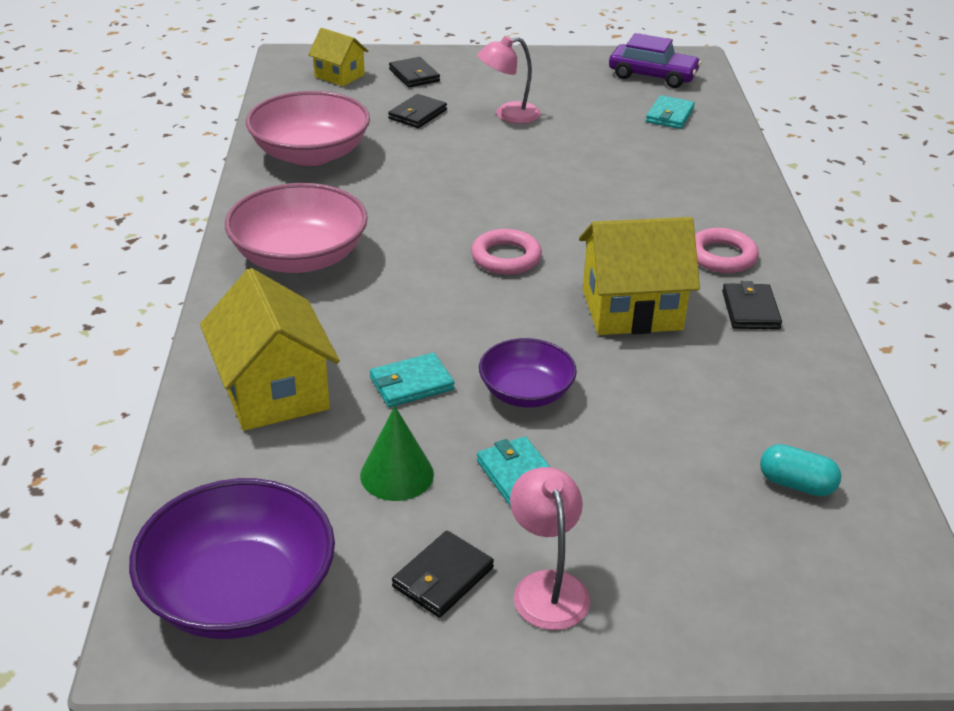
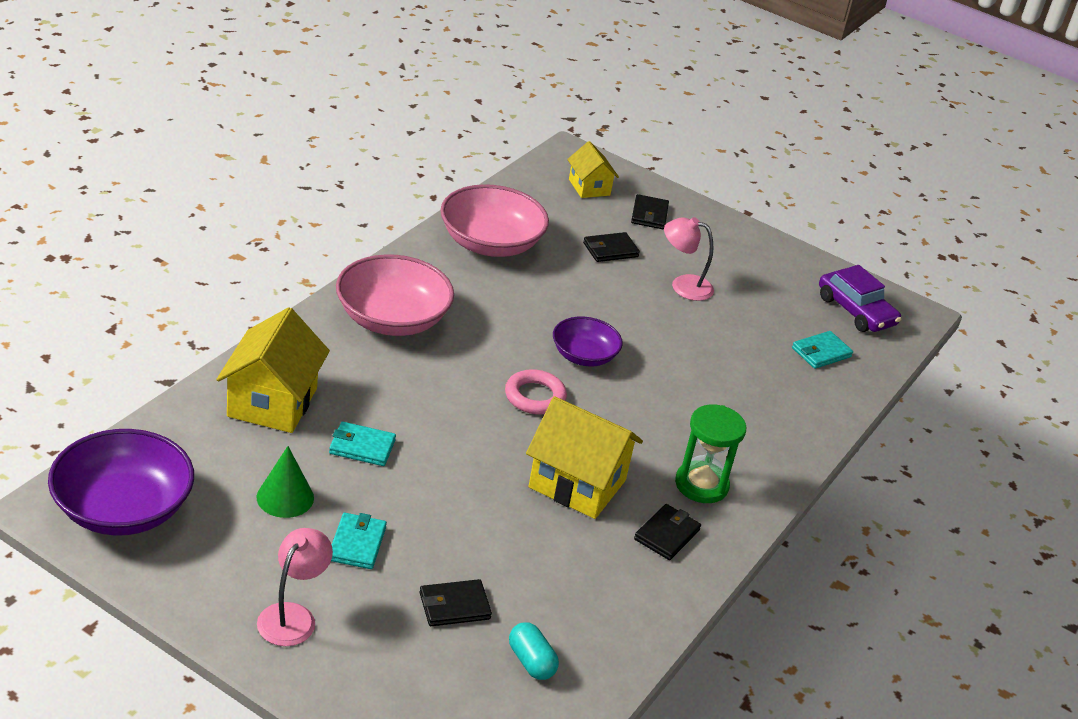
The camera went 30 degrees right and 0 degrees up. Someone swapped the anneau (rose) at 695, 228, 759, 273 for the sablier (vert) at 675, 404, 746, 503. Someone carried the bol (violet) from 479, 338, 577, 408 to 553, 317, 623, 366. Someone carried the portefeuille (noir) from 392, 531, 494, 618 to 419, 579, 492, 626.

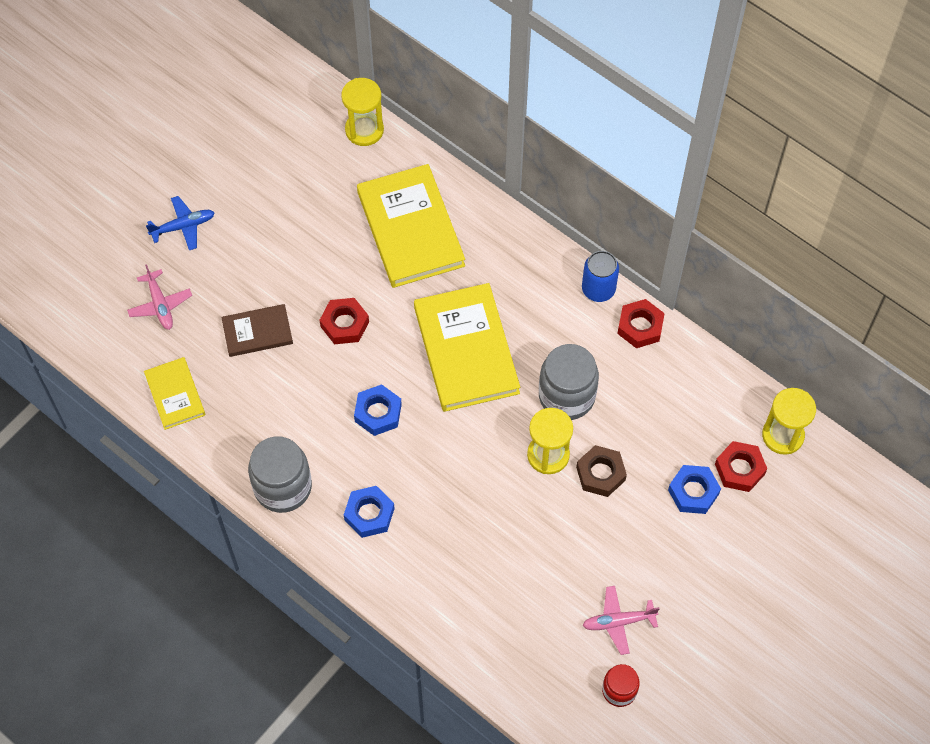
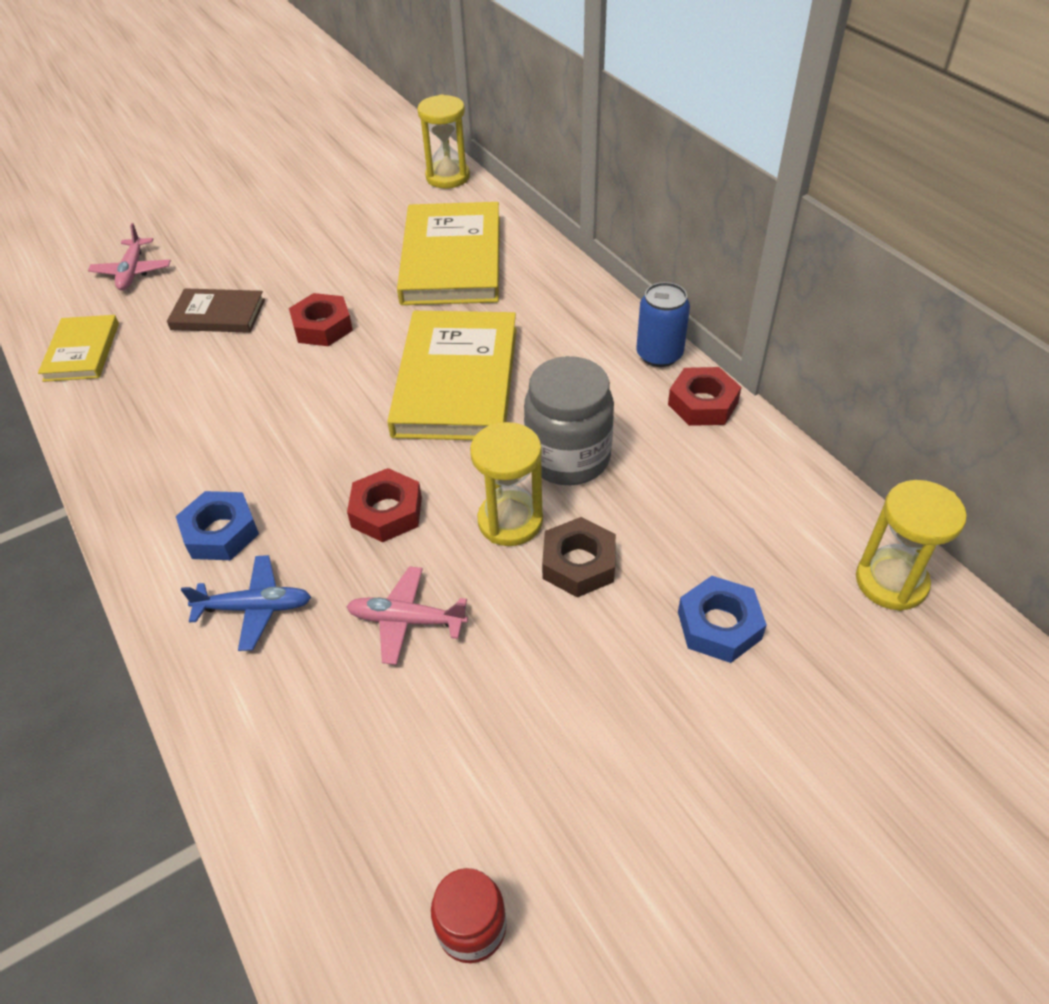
The camera went 20 degrees right and 15 degrees down. Someone carried the avion (bleu) from 146, 196, 215, 250 to 181, 555, 311, 651. Someone took away the écrou (bleu) at 354, 384, 402, 436. Someone took away the bocal (gris) at 248, 436, 312, 513. Someone carried the écrou (rouge) from 715, 441, 767, 492 to 347, 468, 422, 543. Someone carried the avion (rose) from 582, 586, 660, 655 to 346, 566, 468, 665.

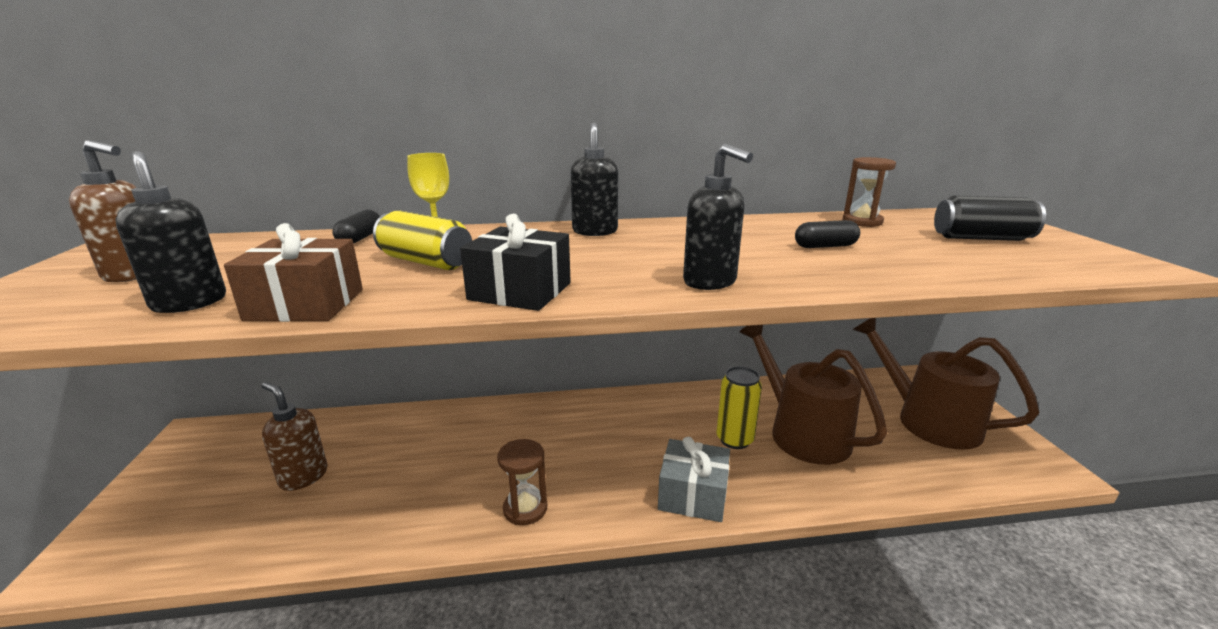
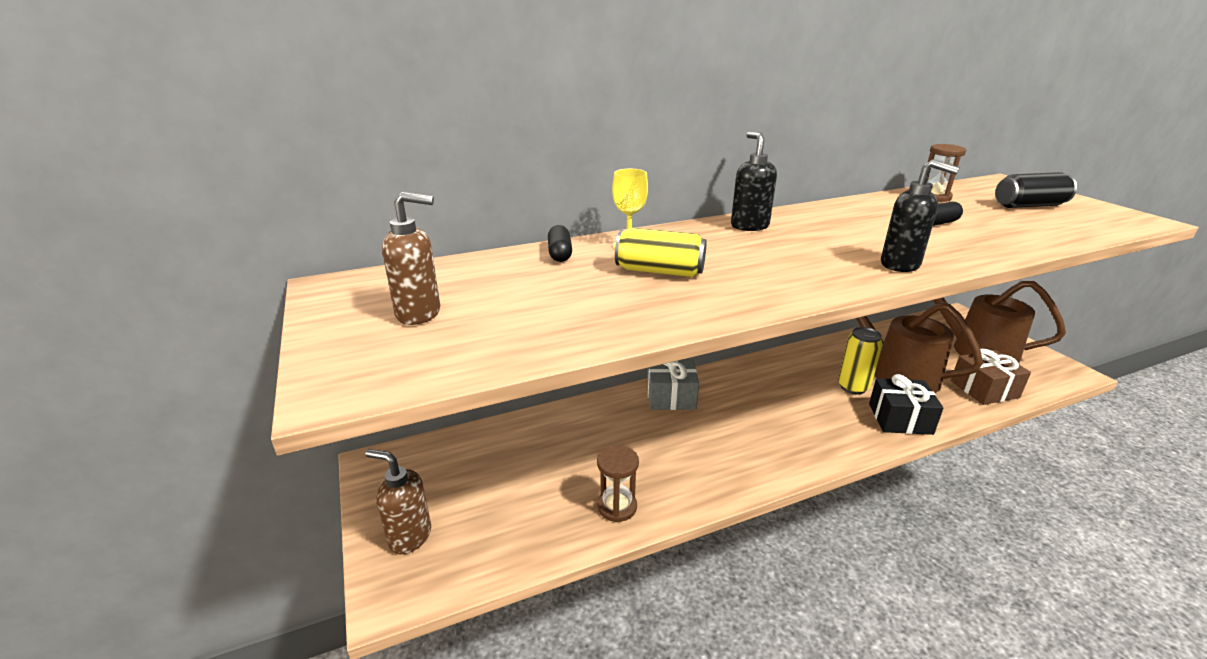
The camera went 15 degrees left and 5 degrees up. Someone took away the distributeur de savon (noir) at 115, 151, 226, 313. Someone carried the cadeau (noir) from 460, 214, 571, 311 to 869, 374, 943, 435. Someone carried the cadeau (marron) from 224, 223, 363, 322 to 951, 349, 1031, 405. Someone carried the distributeur de savon (marron) from 261, 382, 328, 491 to 365, 449, 431, 554. Someone carried the cadeau (gris) from 658, 437, 730, 522 to 647, 359, 699, 410. Someone carried the sablier (marron) from 497, 439, 547, 525 to 597, 445, 639, 522.

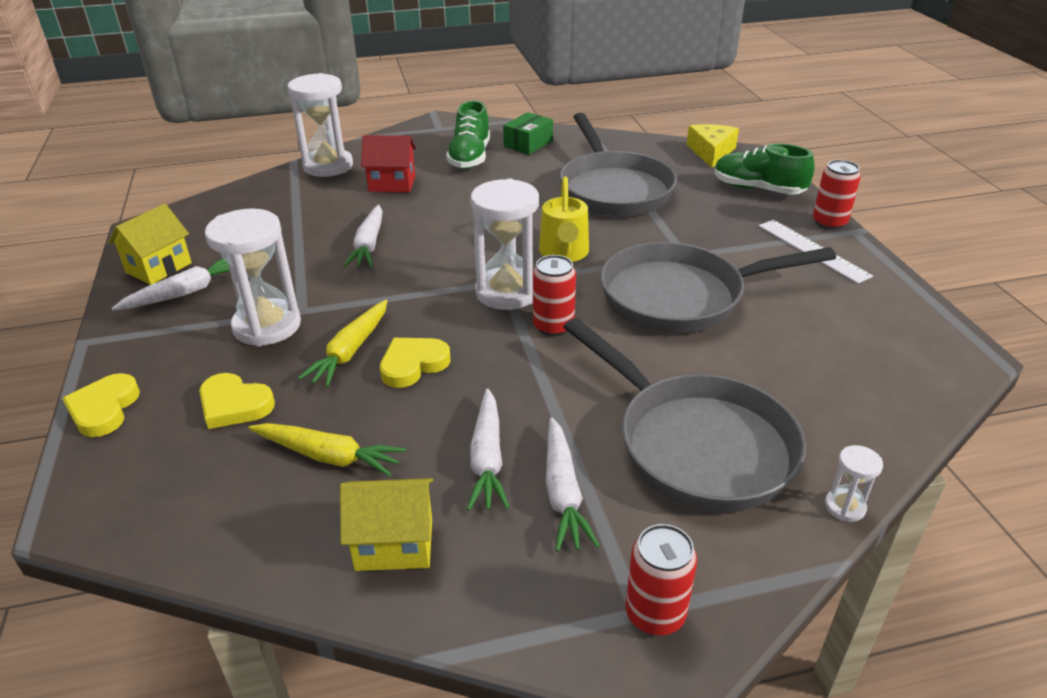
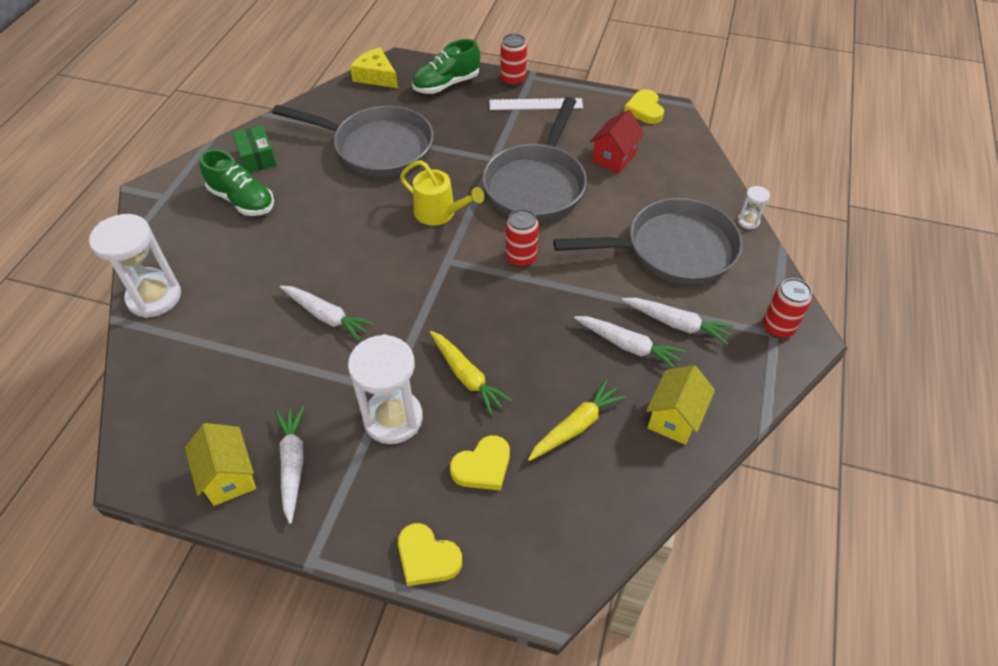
The camera went 60 degrees left and 15 degrees up. Someone carried the maison (rouge) from 361, 135, 416, 192 to 590, 110, 645, 173. Someone took away the sablier (blanc) at 470, 179, 539, 310. Someone carried the cœur (jaune) from 380, 338, 451, 388 to 624, 89, 664, 124.

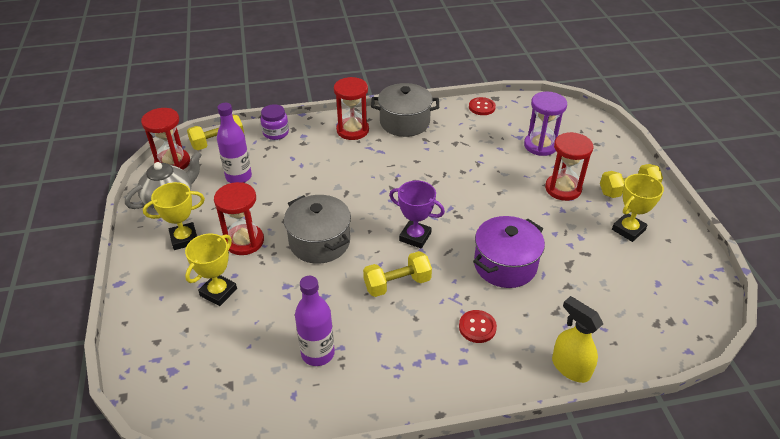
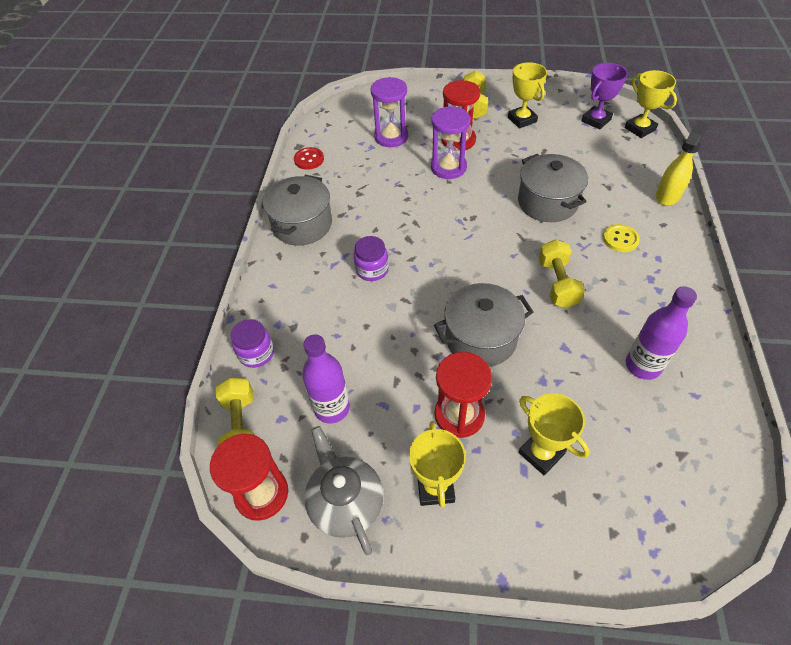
The camera went 70 degrees left and 10 degrees up. Someone took away the sablier (rouge) at 334, 77, 369, 140. Someone carried the trophée (violet) from 389, 180, 445, 249 to 582, 63, 628, 130. Someone repainted the marmite (violet) at 473, 216, 545, 288, which became the marmite (gris) at 518, 154, 588, 222. Someone rotated the vaporisateur (jaune) at 552, 296, 603, 383 by 150 degrees clockwise. Someone repainted the bouton (rouge) at 459, 310, 497, 343, which became the bouton (jaune) at 603, 224, 640, 252. Someone put down the trophée (jaune) at 625, 70, 677, 138. Someone put down the sablier (violet) at 431, 106, 471, 179. Someone put down the bocal (violet) at 354, 236, 389, 281.

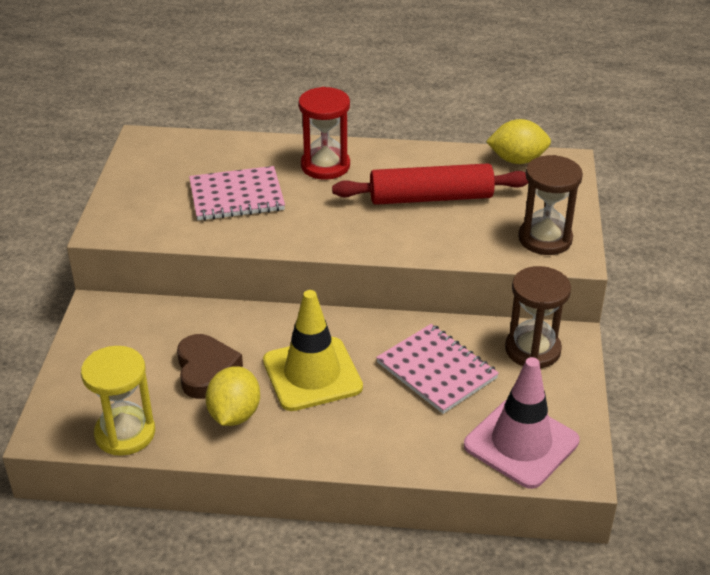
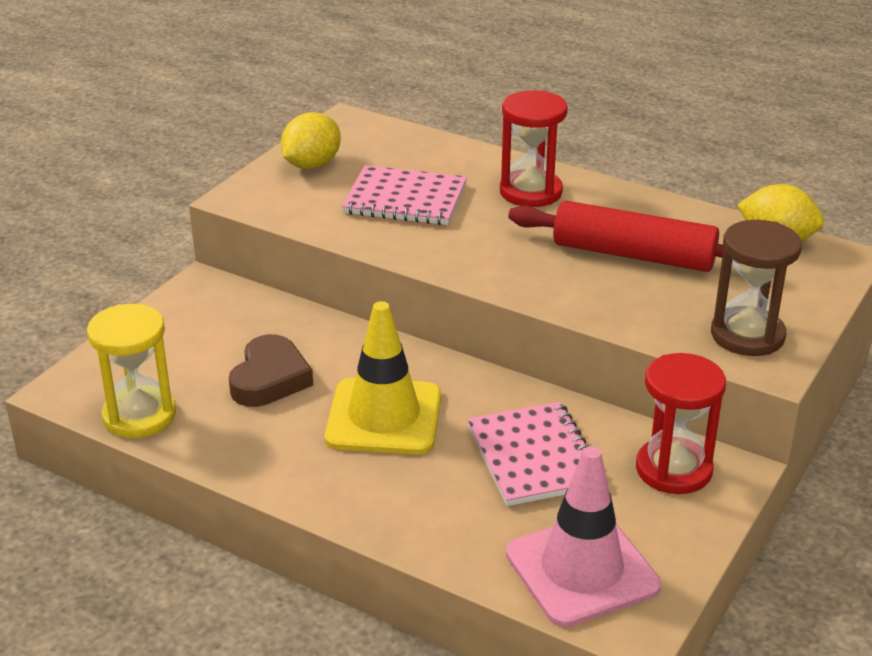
The camera went 25 degrees right and 5 degrees down. Someone repainted the sablier (marron) at 505, 266, 571, 368, which became the sablier (rouge) at 636, 353, 726, 494. Someone carried the citron (jaune) from 205, 366, 260, 426 to 281, 112, 341, 169.

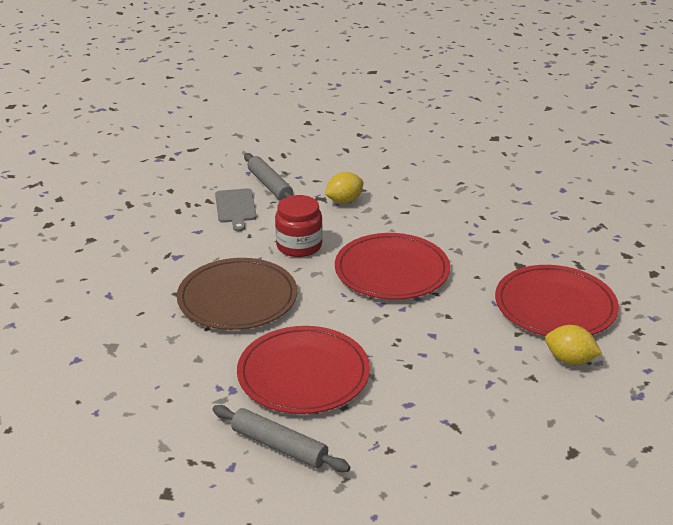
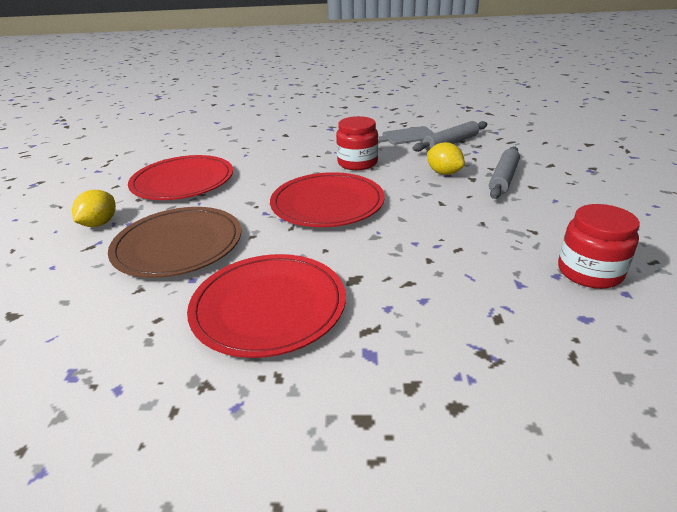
The camera went 85 degrees right and 0 degrees up. Someone carried the assiette (marron) from 177, 258, 297, 330 to 108, 207, 241, 278. Someone carried the citron (jaune) from 545, 325, 602, 365 to 72, 190, 116, 227. Someone carried the rouleau à pâtisserie (gris) from 212, 405, 350, 472 to 489, 146, 520, 199. Someone put down the bocal (rouge) at 558, 204, 640, 289.

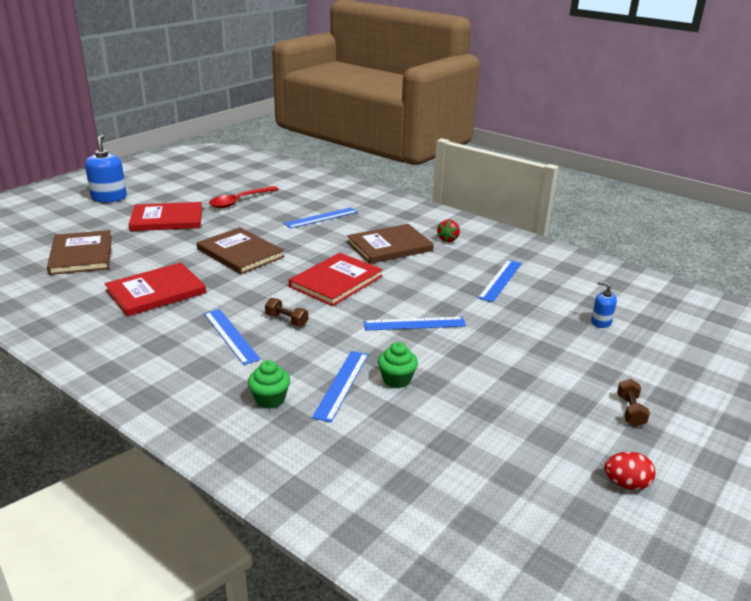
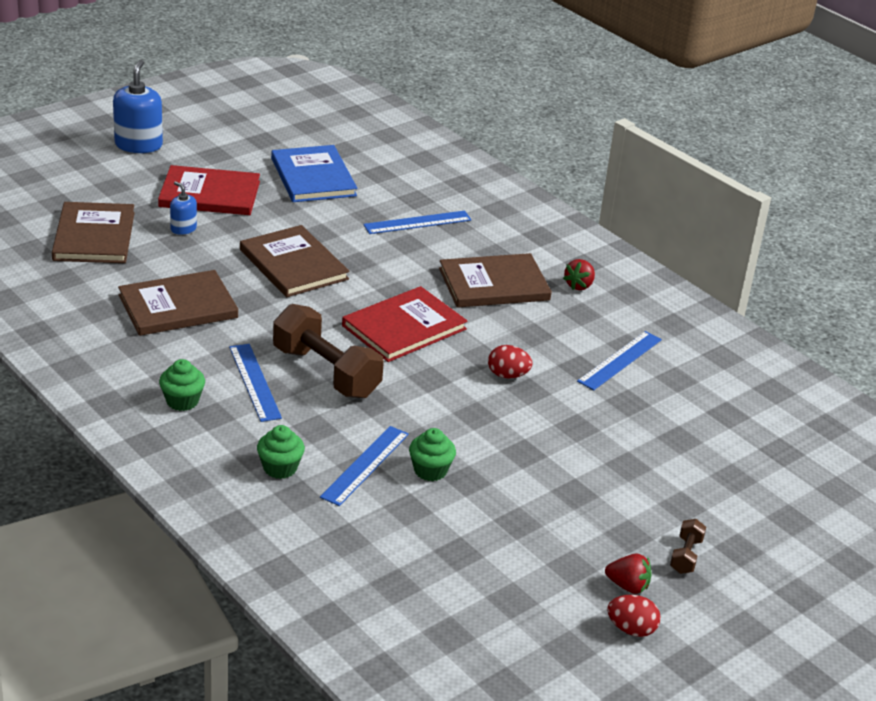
The camera went 10 degrees right and 5 degrees up. Someone swapped the cuillère (rouge) at 209, 186, 279, 208 for the livre (bleu) at 271, 145, 357, 202. Someone repainted the livre (rouge) at 105, 263, 206, 316, which became the livre (marron) at 118, 270, 238, 336. Someone carried the distributeur de savon (bleu) from 591, 281, 617, 328 to 170, 181, 197, 235. Someone scaled the haltère (marron) at 265, 298, 308, 327 by 2.22. Someone took away the règle (bleu) at 363, 317, 466, 331. Someone put down the œuf (rouge) at 488, 345, 532, 379. Someone put down the muffin (vert) at 159, 359, 205, 411. Someone put down the fraise (rouge) at 605, 553, 652, 594.

